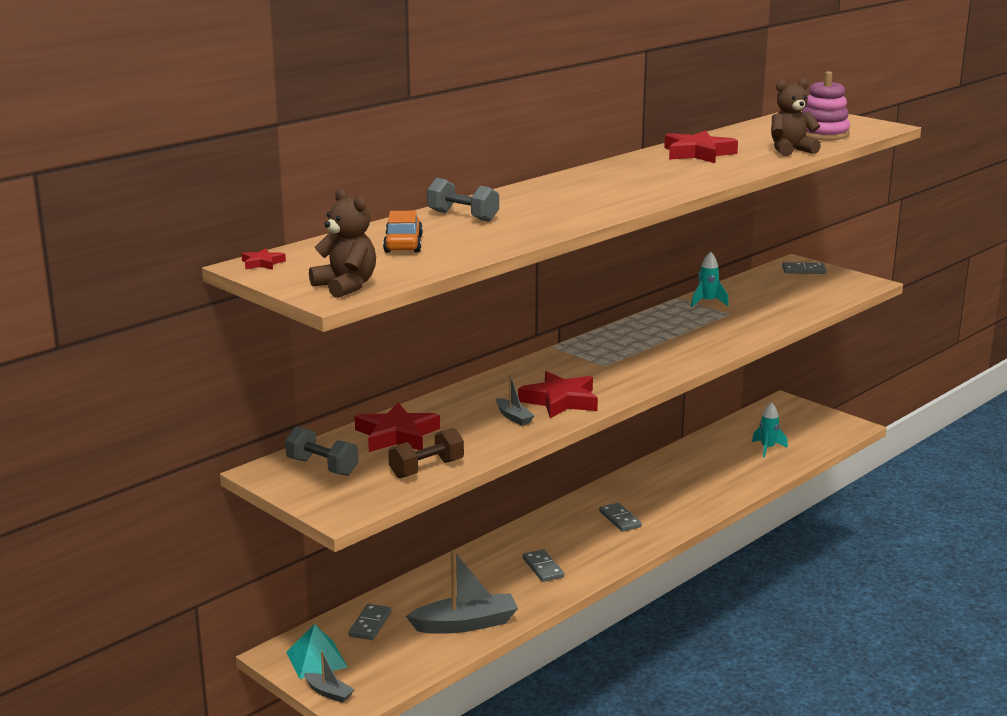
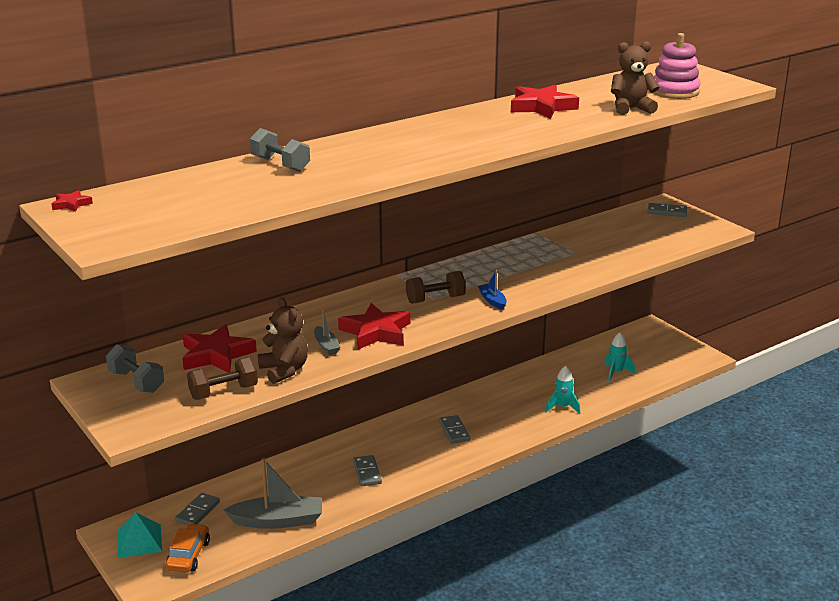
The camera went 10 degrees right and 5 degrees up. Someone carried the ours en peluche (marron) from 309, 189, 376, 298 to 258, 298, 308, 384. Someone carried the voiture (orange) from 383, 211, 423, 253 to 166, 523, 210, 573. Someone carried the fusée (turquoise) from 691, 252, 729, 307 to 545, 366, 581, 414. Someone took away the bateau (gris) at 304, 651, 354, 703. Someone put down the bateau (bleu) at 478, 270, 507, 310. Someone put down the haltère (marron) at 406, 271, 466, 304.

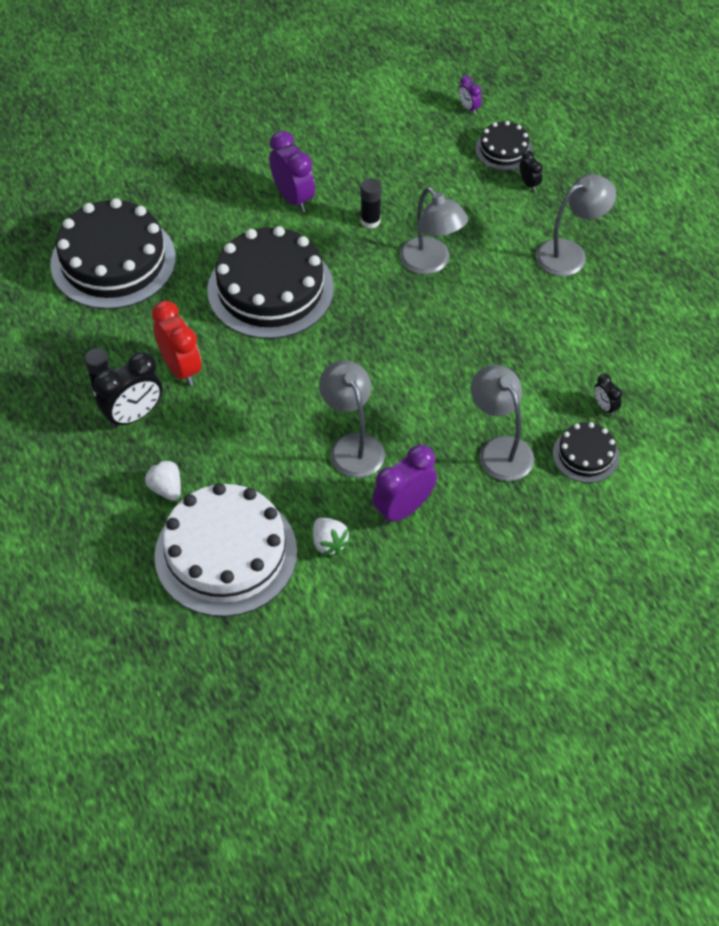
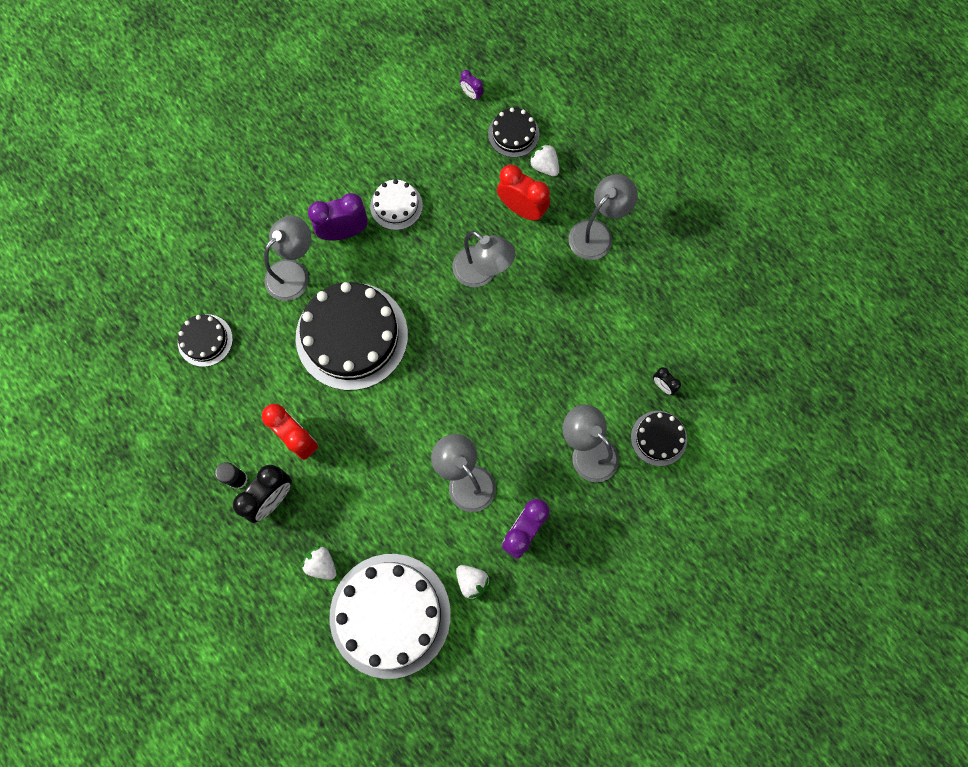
The camera went 15 degrees left and 20 degrees up. Someone rotated the réveil (violet) at 269, 131, 315, 212 by 60 degrees counterclockwise. Someone swapped the réveil (noir) at 520, 150, 543, 191 for the fraise (blanc) at 529, 143, 559, 176. Someone took away the bâton de colle (noir) at 360, 178, 382, 229. Someone scaled the gâteau (noir) at 50, 198, 176, 309 by 0.49. Someone put down the réveil (rouge) at 497, 165, 550, 221. Someone put down the gâteau (blanc) at 370, 179, 423, 230. Someone put down the lampe (gris) at 264, 215, 311, 301.

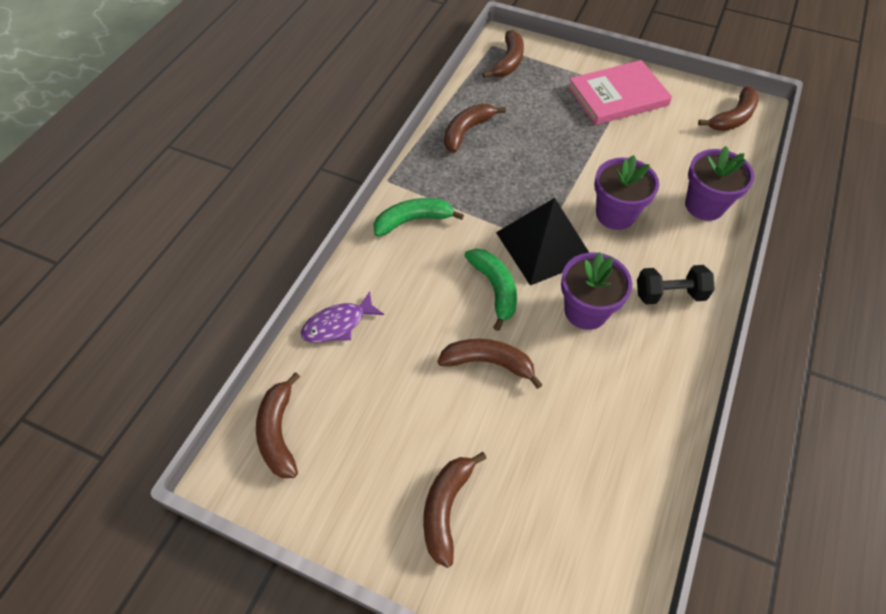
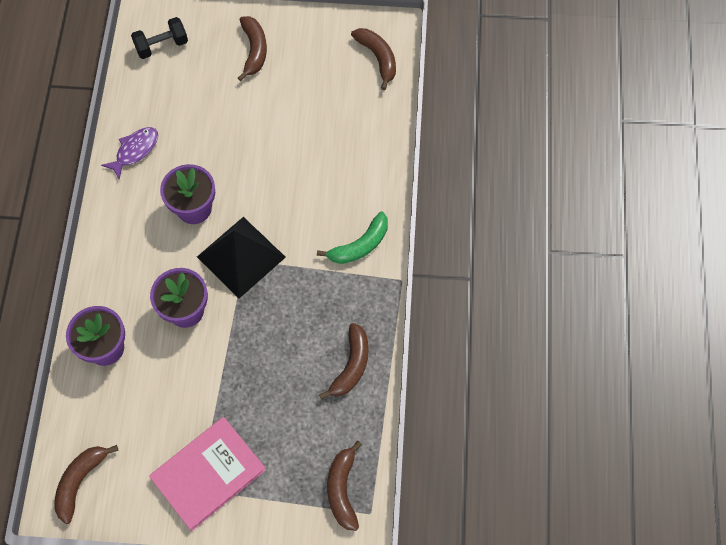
The camera went 160 degrees right and 10 degrees up. Someone took away the banane (vert) at 464, 249, 517, 331. Someone carried the haltère (noir) from 637, 265, 715, 304 to 131, 17, 188, 59. Someone carried the poisson (violet) from 301, 291, 384, 343 to 101, 127, 158, 179. Someone took away the banane (marron) at 438, 339, 543, 389.

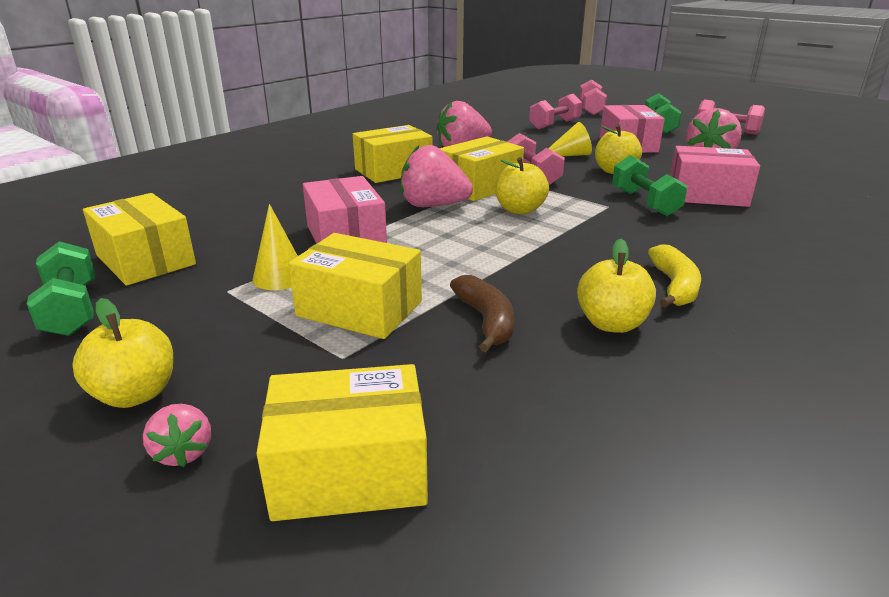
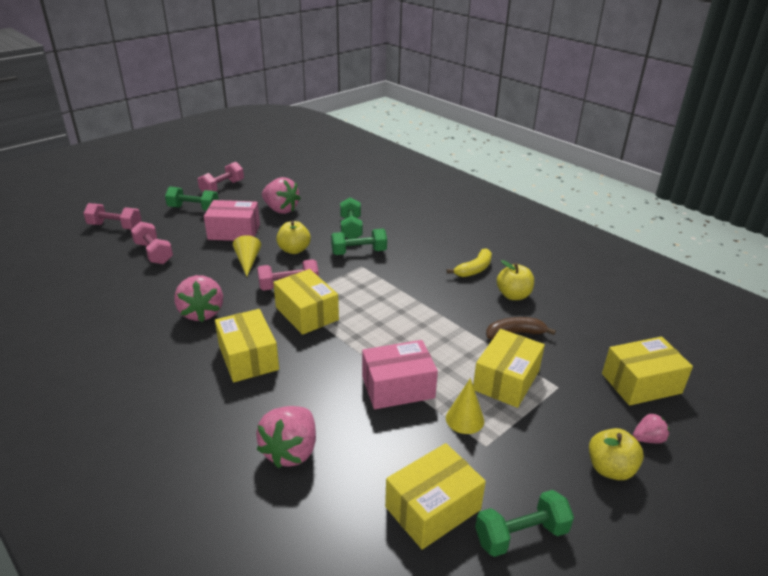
The camera went 85 degrees left and 5 degrees up. Someone carried the fraise (rose) from 401, 145, 473, 207 to 256, 406, 316, 468. Someone swapped the boîte (rose) at 670, 146, 760, 207 for the haltère (vert) at 340, 197, 362, 239. Someone took away the pomme (jaune) at 495, 157, 549, 214. Someone rotated the banane (jaune) at 648, 244, 701, 308 by 120 degrees clockwise. Someone rotated the boîte (jaune) at 256, 364, 428, 521 by 75 degrees clockwise.

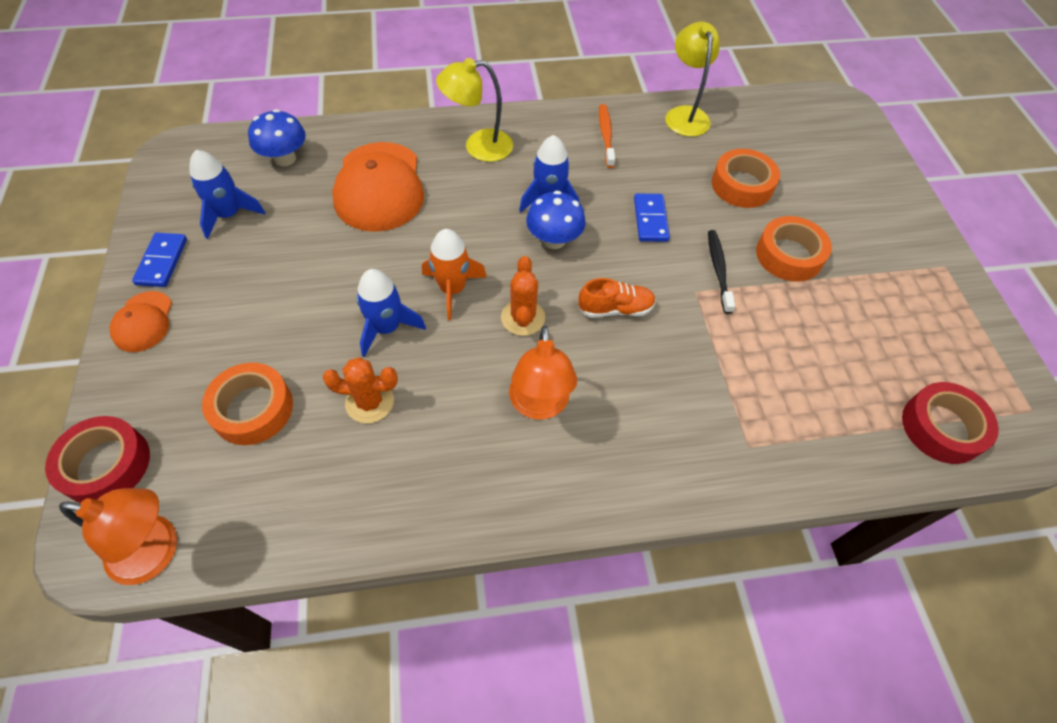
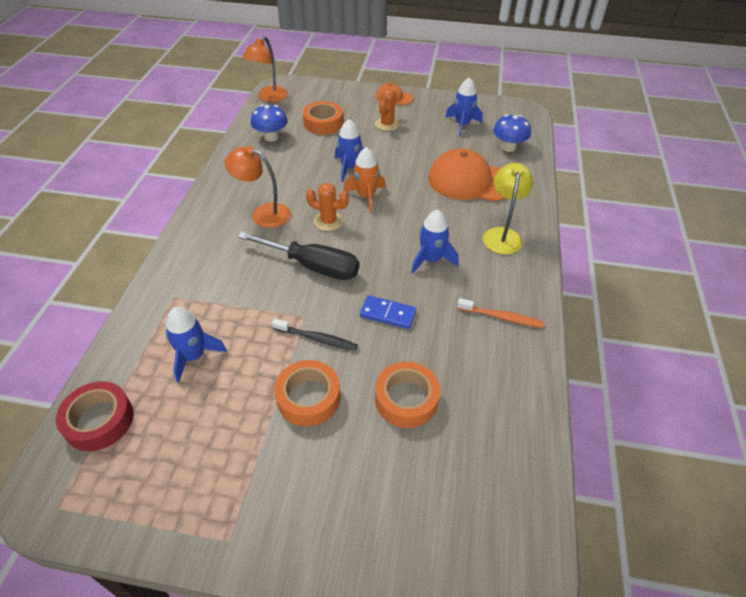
The camera went 110 degrees right and 10 degrees down. Someone took away the lampe (jaune) at 665, 21, 719, 137. Someone carried the champignon (bleu) from 526, 190, 586, 249 to 251, 104, 288, 142. Someone took away the domino (bleu) at 132, 233, 187, 287. Someone swapped the chaussure (orange) at 578, 278, 656, 318 for the tournevis (noir) at 237, 232, 359, 280. Someone carried the cactus (orange) from 323, 357, 398, 423 to 375, 88, 400, 131. Someone took away the ruban adhésif (rouge) at 45, 416, 150, 503. Someone put down the fusée (bleu) at 166, 307, 227, 383.

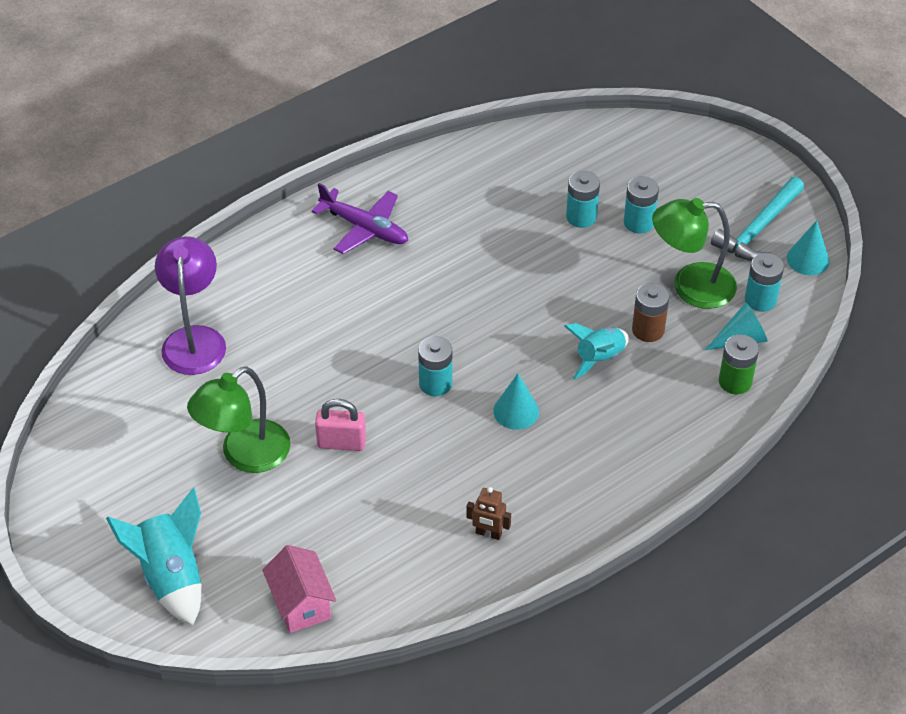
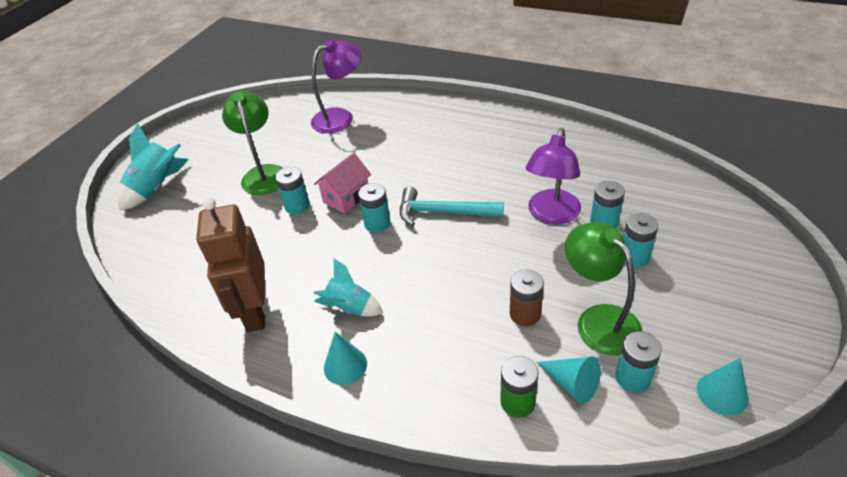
The camera went 65 degrees right and 5 degrees down. Someone carried the marteau (turquoise) from 711, 177, 804, 261 to 400, 187, 504, 226. Someone took away the avion (violet) at 312, 183, 408, 254. Someone carried the fusée (turquoise) from 564, 323, 629, 380 to 314, 259, 383, 317. Someone rotated the lampe (vert) at 187, 366, 291, 473 by 60 degrees clockwise. Someone carried the cône (turquoise) from 493, 374, 539, 430 to 324, 332, 367, 385. Someone swapped the cadenas (rose) at 315, 399, 366, 451 for the pile (turquoise) at 275, 167, 310, 214. Someone scaled the robot (marron) at 466, 487, 511, 540 by 2.37. Someone carried the maison (rose) from 262, 545, 336, 633 to 314, 153, 371, 214. Someone put down the lampe (violet) at 526, 128, 581, 225.

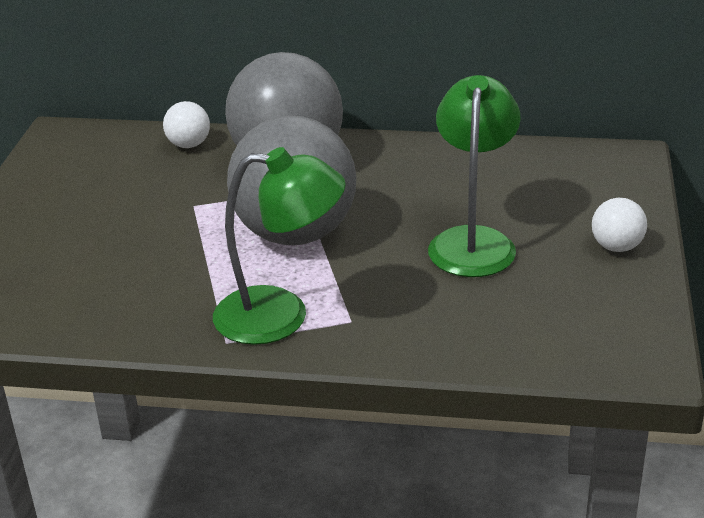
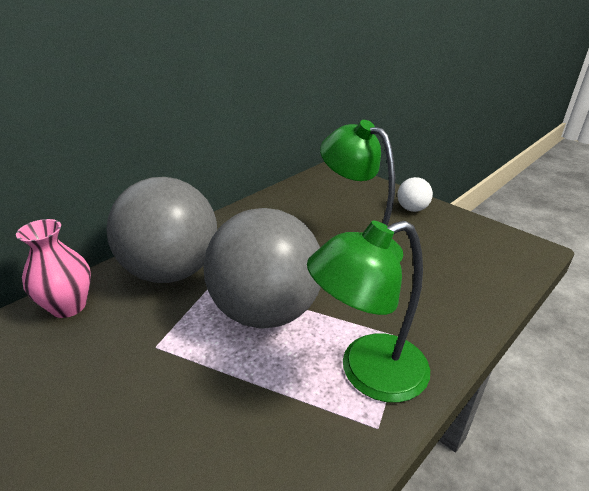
The camera went 55 degrees left and 0 degrees up. Someone swapped the balle (blanc) at 163, 101, 210, 148 for the vase (rose) at 16, 219, 91, 318. Someone rotated the lampe (vert) at 213, 147, 346, 345 by 150 degrees counterclockwise.

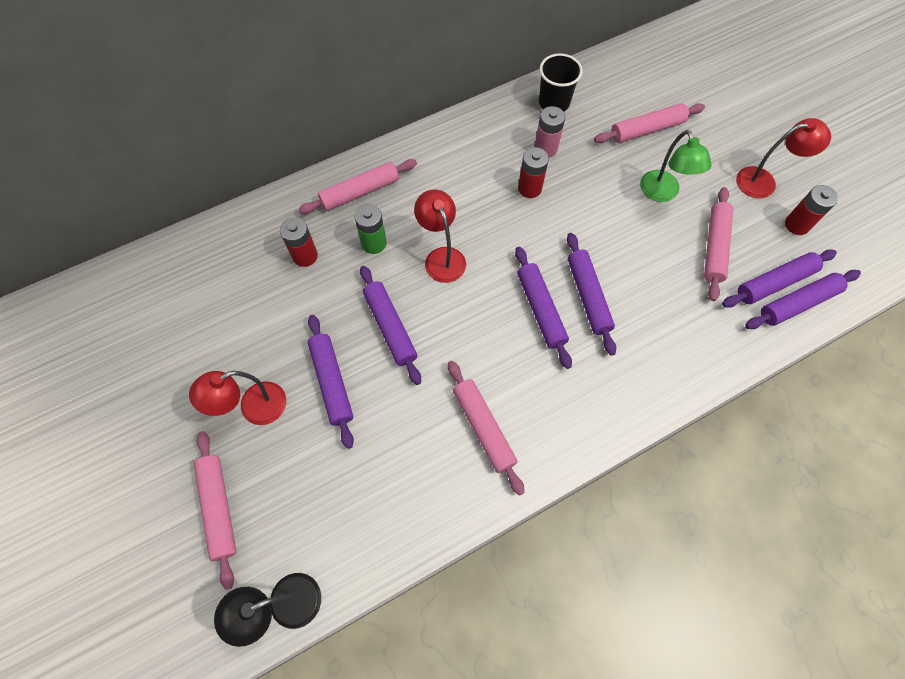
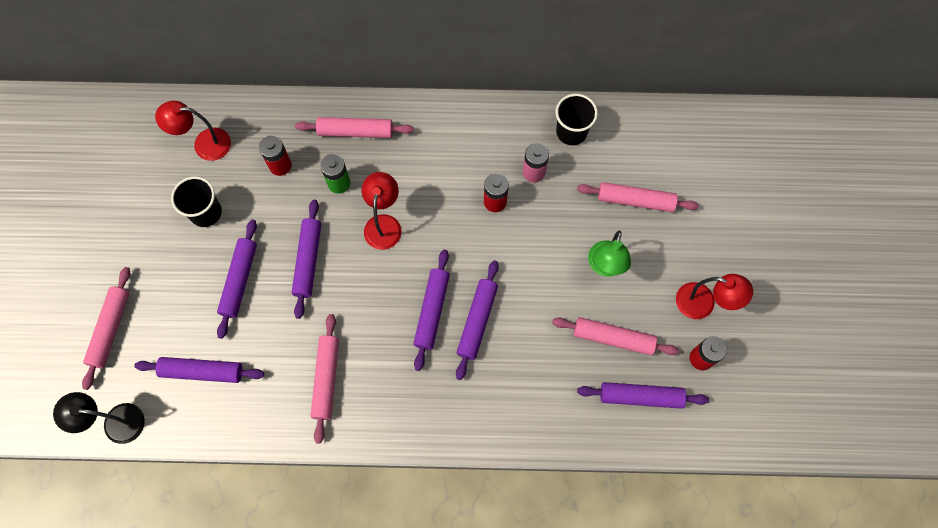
The camera went 30 degrees right and 5 degrees up. Someone rotated the rouleau à pâtisserie (rose) at 704, 187, 733, 301 by 60 degrees clockwise. Someone carried the rouleau à pâtisserie (violet) from 745, 270, 861, 329 to 134, 357, 264, 383. Someone carried the lampe (rouge) from 189, 371, 286, 425 to 155, 101, 231, 161. Someone put down the gobelet (noir) at 171, 176, 222, 227.

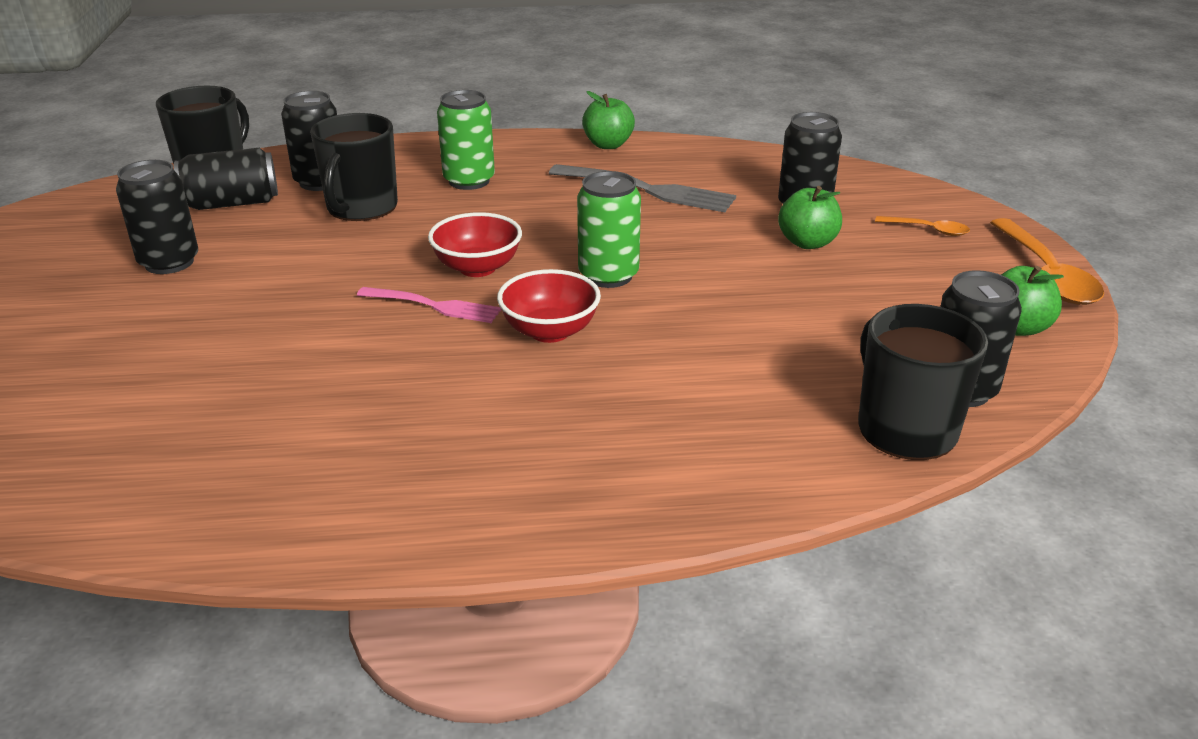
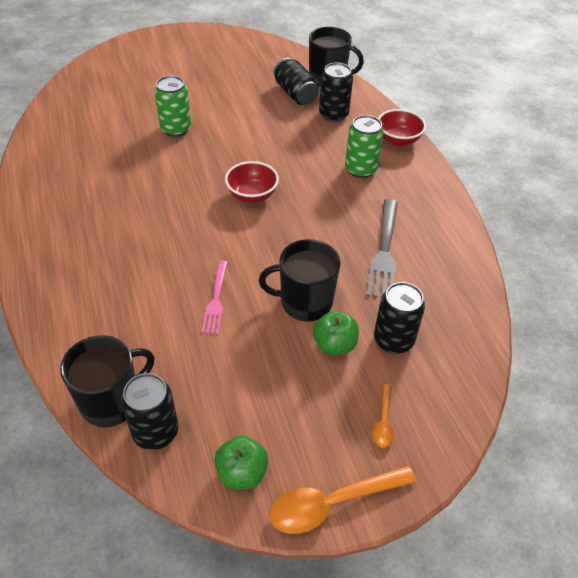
The camera went 75 degrees right and 15 degrees up. Someone took away the pomme (vert) at 582, 91, 635, 149. Someone carried the tasse (noir) from 310, 113, 398, 221 to 259, 239, 341, 322. Someone took away the canette (noir) at 116, 160, 198, 274. Someone carried the canette (vert) from 577, 171, 641, 288 to 155, 76, 191, 137. Someone carried the bol (rouge) from 497, 269, 601, 343 to 378, 109, 426, 146. Someone carried the fourchette (rose) from 357, 287, 501, 323 to 201, 260, 228, 334.

